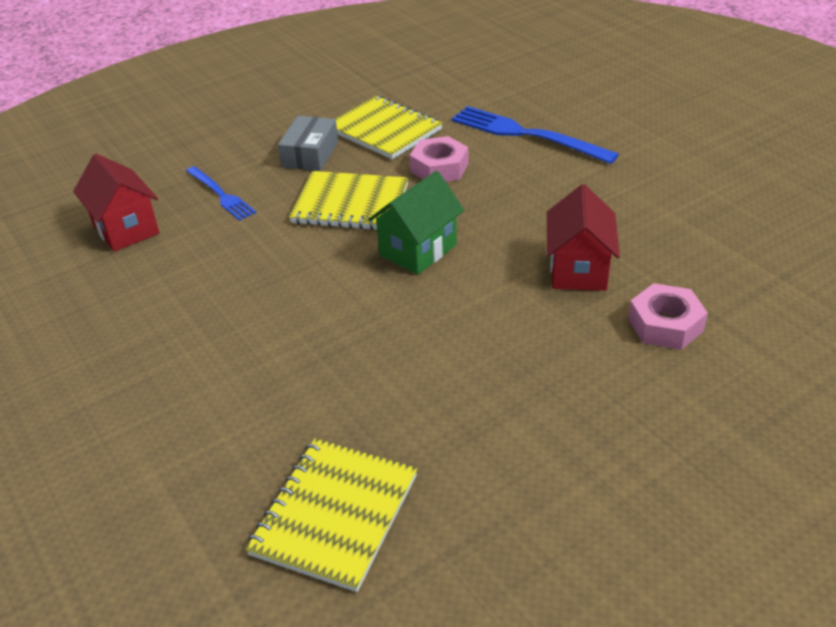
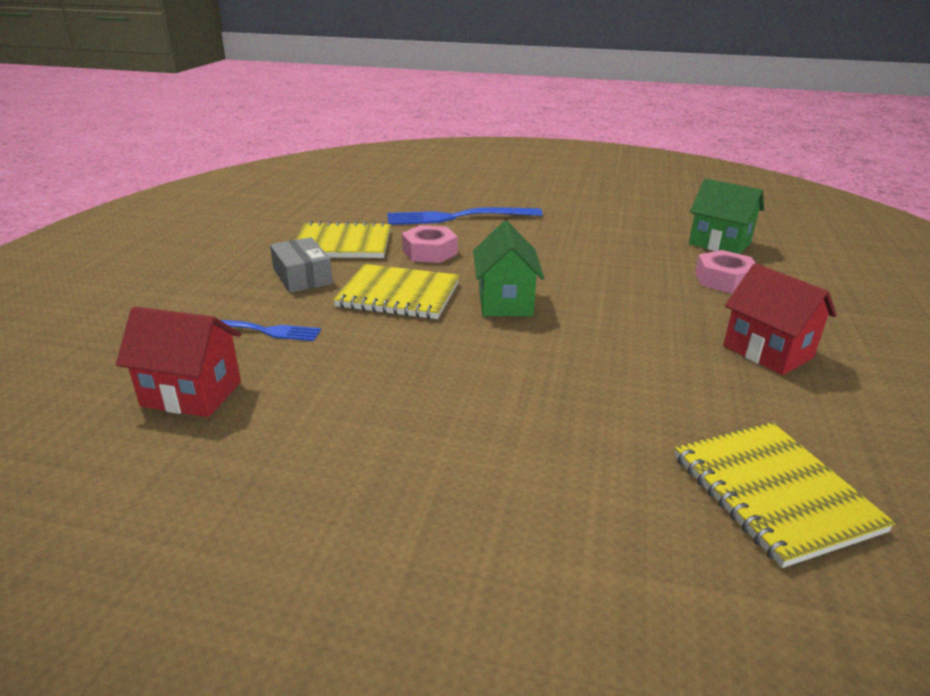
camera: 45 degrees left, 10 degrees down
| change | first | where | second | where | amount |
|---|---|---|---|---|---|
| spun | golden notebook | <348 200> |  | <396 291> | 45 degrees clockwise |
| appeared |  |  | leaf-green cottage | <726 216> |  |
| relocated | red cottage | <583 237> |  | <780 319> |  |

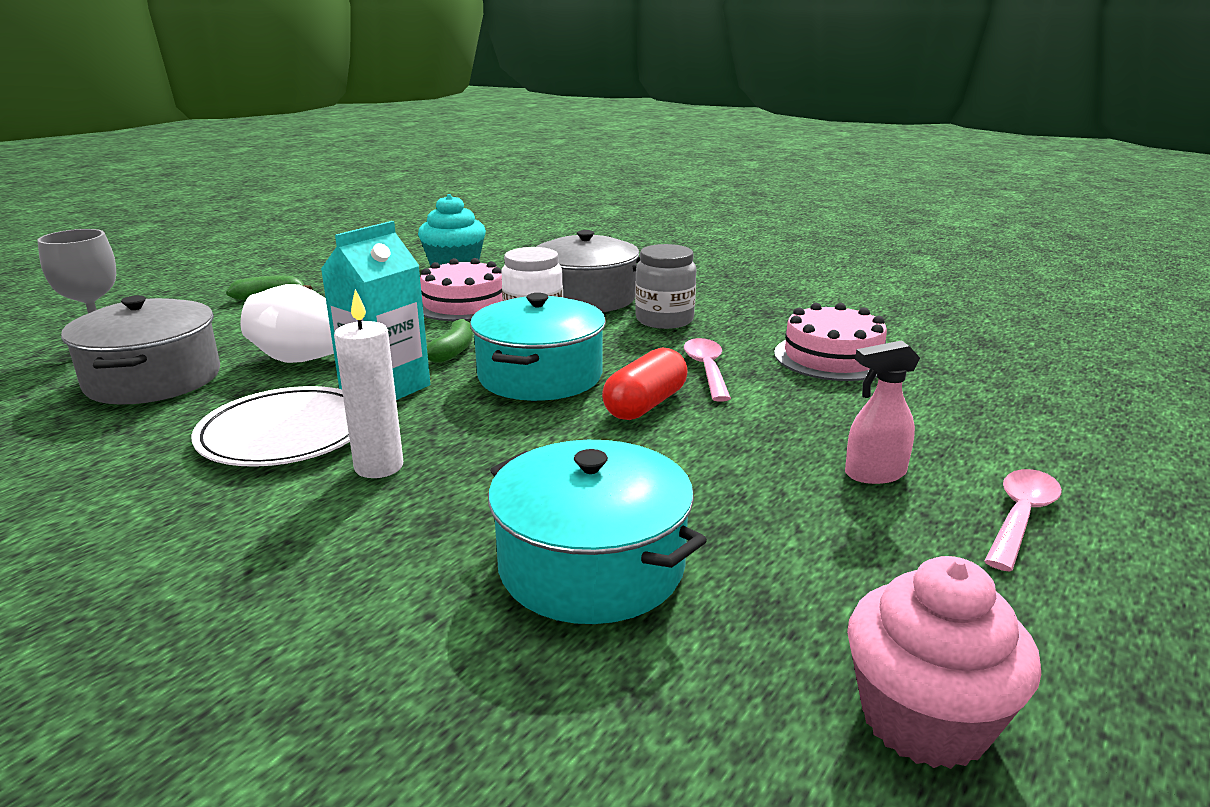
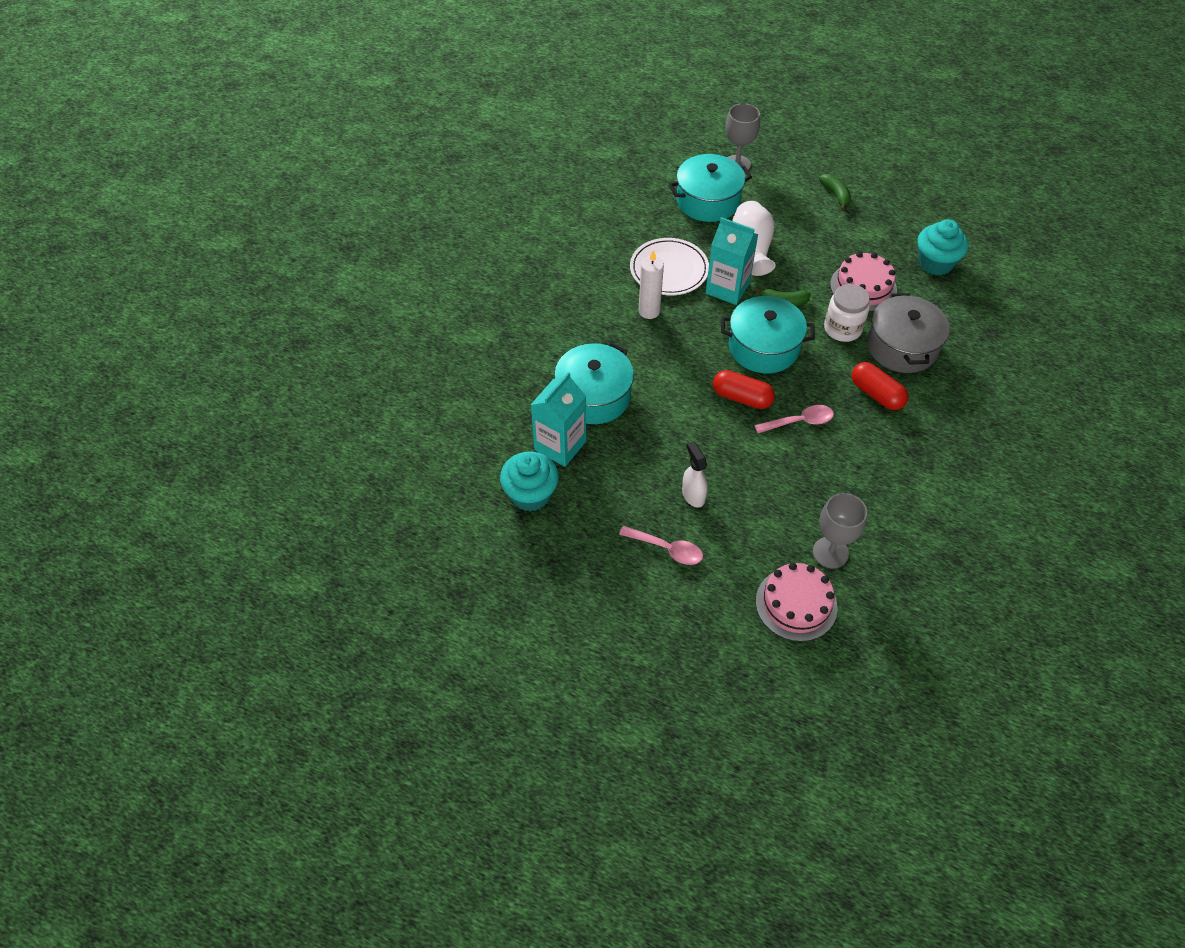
camera: 80 degrees right, 30 degrees up
| change | first | where | second | where | amount |
|---|---|---|---|---|---|
| colour | pink muffin | <944 662> | turquoise muffin | <529 481> |  |
| appeared |  |  | turquoise milk carton | <558 419> |  |
| colour | grey stockpot | <140 350> | turquoise stockpot | <710 188> |  |
| colour | pink spray bottle | <882 412> | snow-white spray bottle | <695 474> |  |
| relocated | pink layer cake | <830 342> |  | <797 602> |  |
| appeared |  |  | grey goblet | <840 530> |  |
| exchanged | grey jam jar | <665 286> | red pill | <880 386> |  |

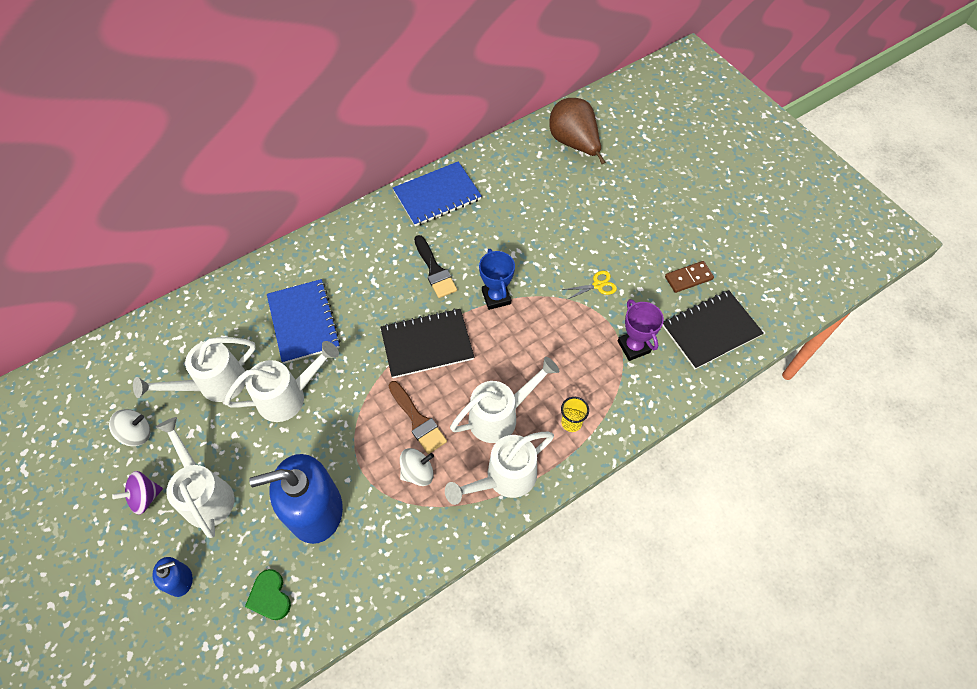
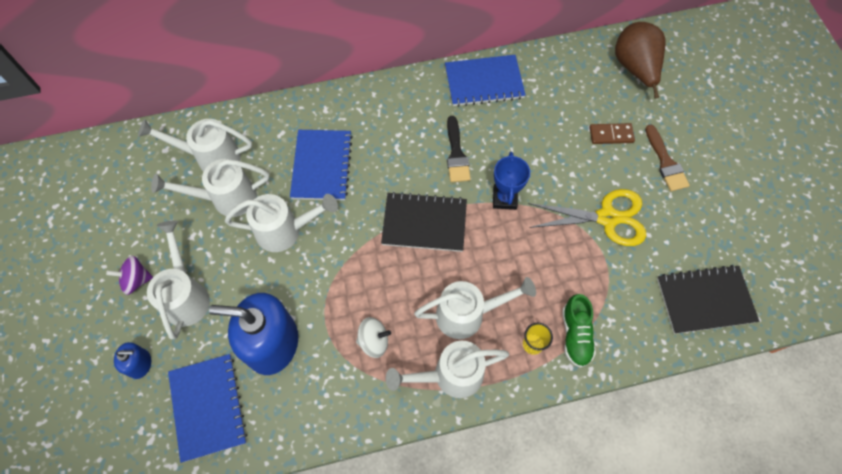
camera: 20 degrees right, 5 degrees up
| change | first | where | second | where | amount |
|---|---|---|---|---|---|
| appeared |  |  | snow-white watering pot | <195 145> |  |
| exchanged | leaf-green heart shape | <268 594> | royal blue notebook | <208 408> |  |
| size | golden shears | <590 285> |  | <587 217> | x2.16 |
| appeared |  |  | leaf-green shoe | <579 331> |  |
| relocated | dark brown domino | <689 277> |  | <612 133> |  |
| relocated | dark brown brush | <417 417> |  | <667 158> |  |
| missing | snow-white spinning top | <129 427> |  |  |  |
| missing | violet prize cup | <641 330> |  |  |  |

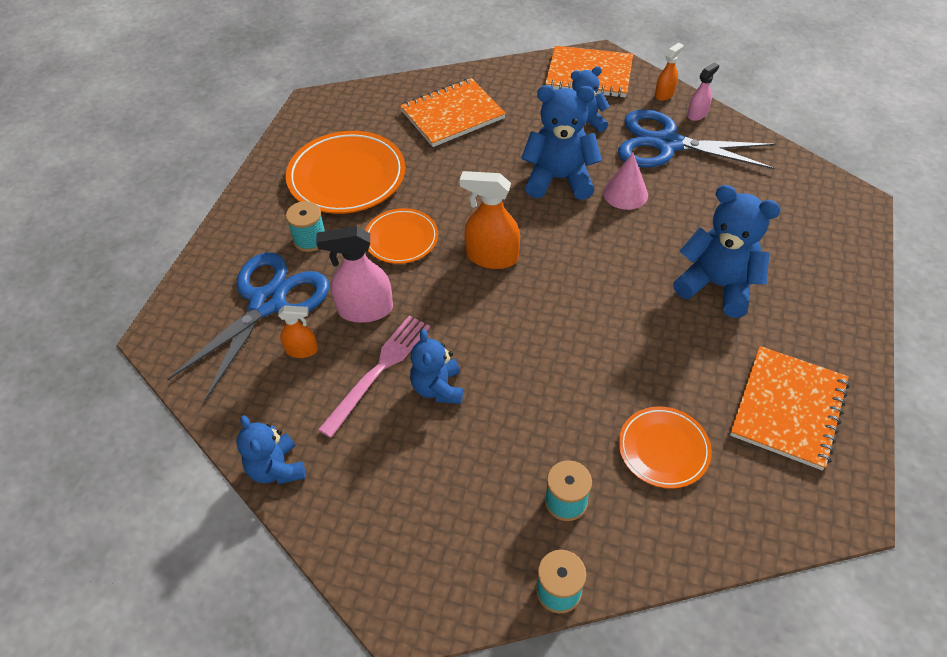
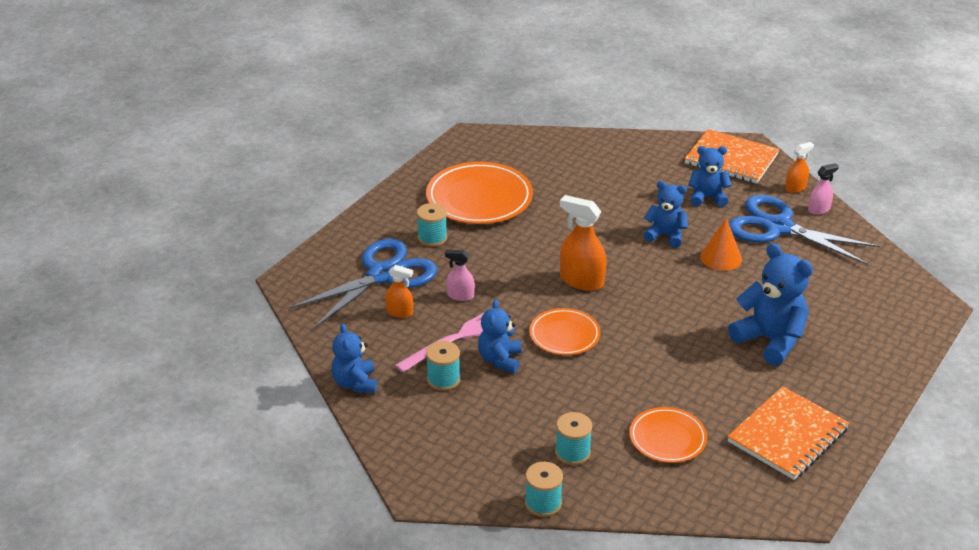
camera: 15 degrees right, 15 degrees down
| change | first | where | second | where | amount |
|---|---|---|---|---|---|
| appeared |  |  | turquoise spool | <443 366> |  |
| size | pink spray bottle | <354 274> |  | <460 275> | x0.57 |
| relocated | orange flat dish | <401 236> |  | <564 331> |  |
| size | royal blue teddy | <561 142> |  | <666 214> | x0.63 |
| colour | pink cone | <625 181> | orange cone | <721 244> |  |
| missing | orange notebook | <453 112> |  |  |  |

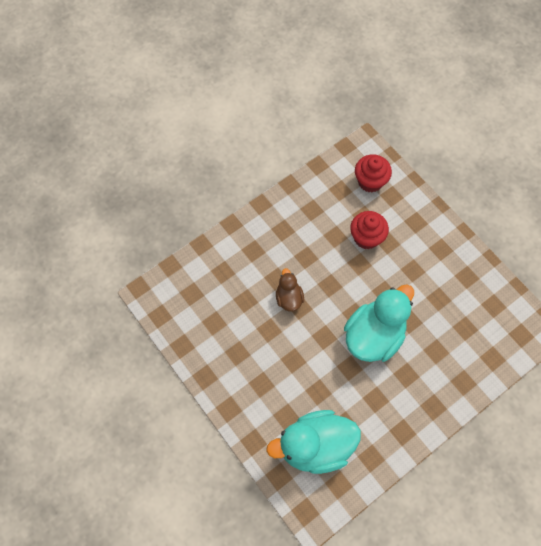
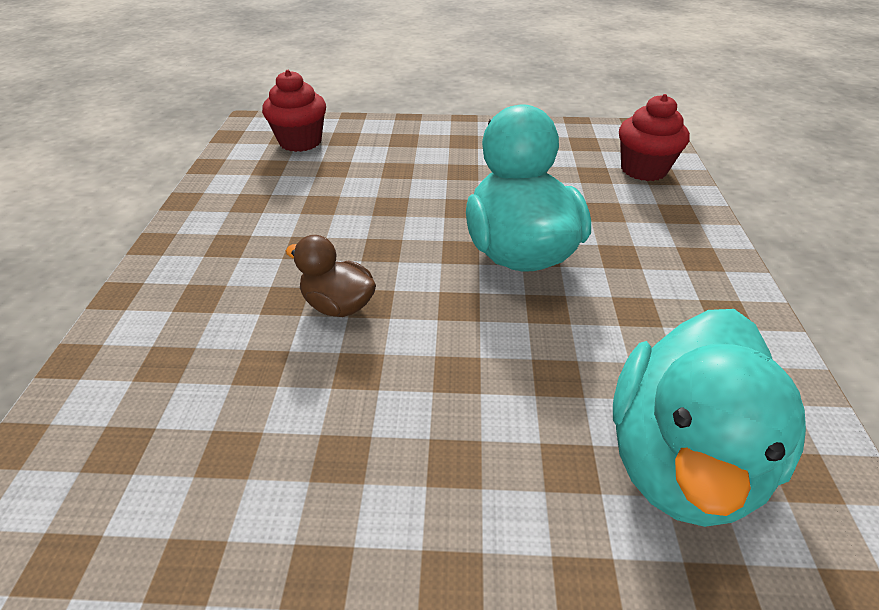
camera: 50 degrees left, 25 degrees down
| change | first | where | second | where | amount |
|---|---|---|---|---|---|
| relocated | red muffin | <369 230> |  | <654 137> |  |

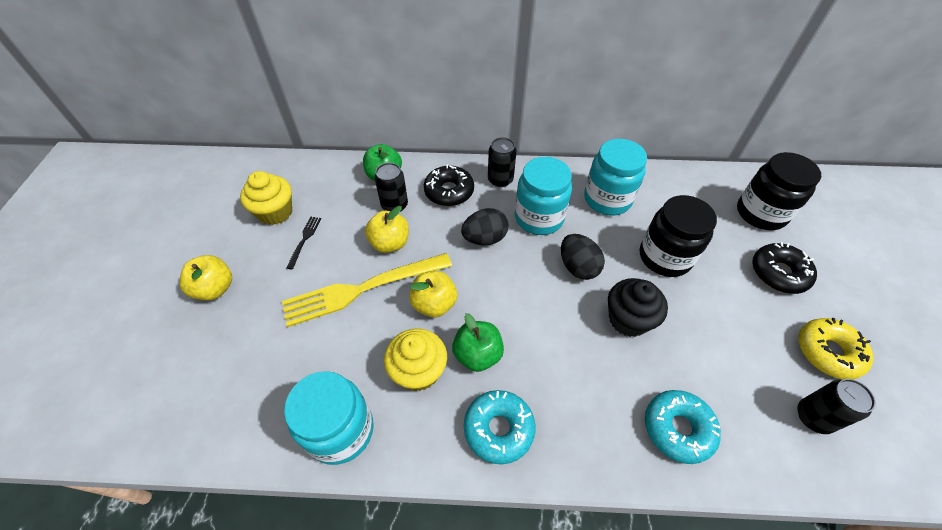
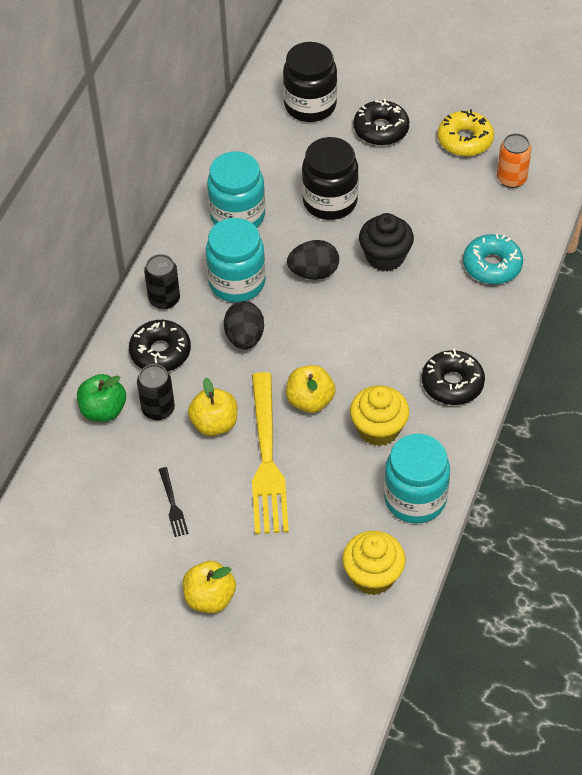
camera: 70 degrees left, 0 degrees up
| change | first | where | second | where | amount |
|---|---|---|---|---|---|
| spun | jet-black dinner fork | <303 243> |  | <173 502> | 135 degrees counterclockwise |
| relocated | golden muffin | <266 198> |  | <373 563> |  |
| colour | turquoise glazed donut | <499 427> | jet-black glazed donut | <453 377> |  |
| colour | jet-black can | <836 406> | orange can | <514 160> |  |
| missing | leaf-green apple fruit | <478 342> |  |  |  |

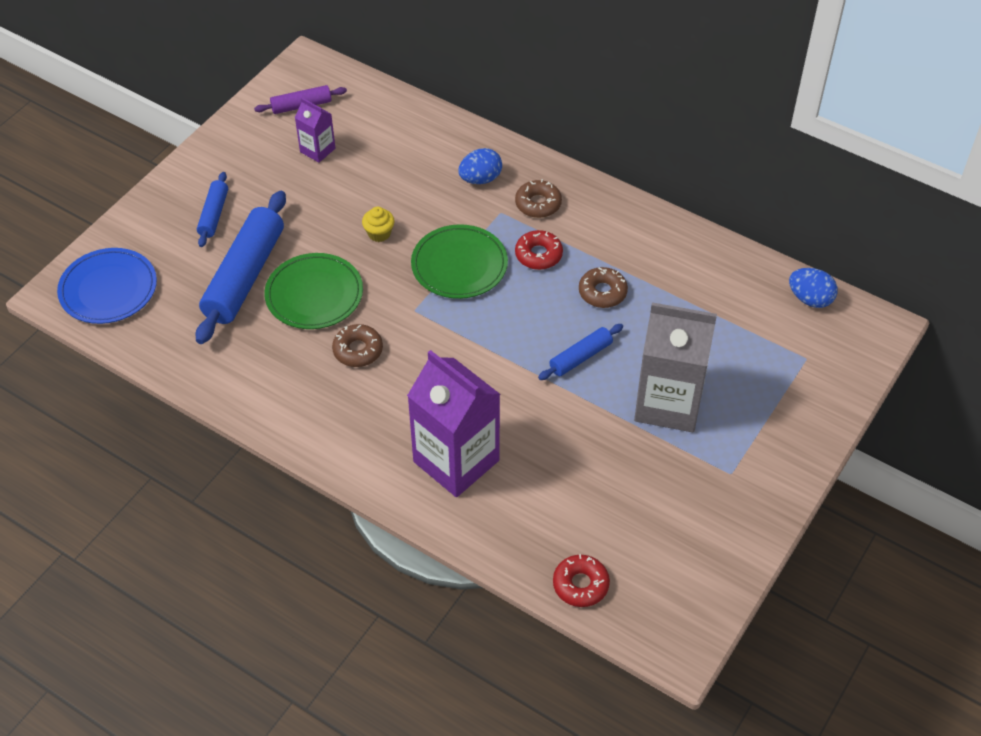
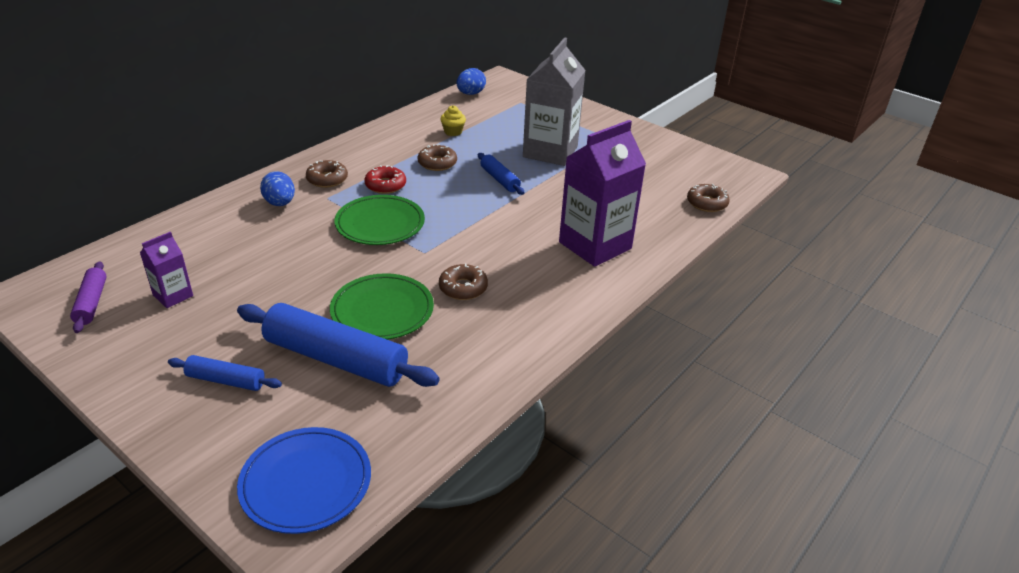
camera: 85 degrees left, 15 degrees down
| change | first | where | second | where | amount |
|---|---|---|---|---|---|
| relocated | golden muffin | <378 224> |  | <453 120> |  |
| colour | red glazed donut | <581 580> | dark brown glazed donut | <708 198> |  |

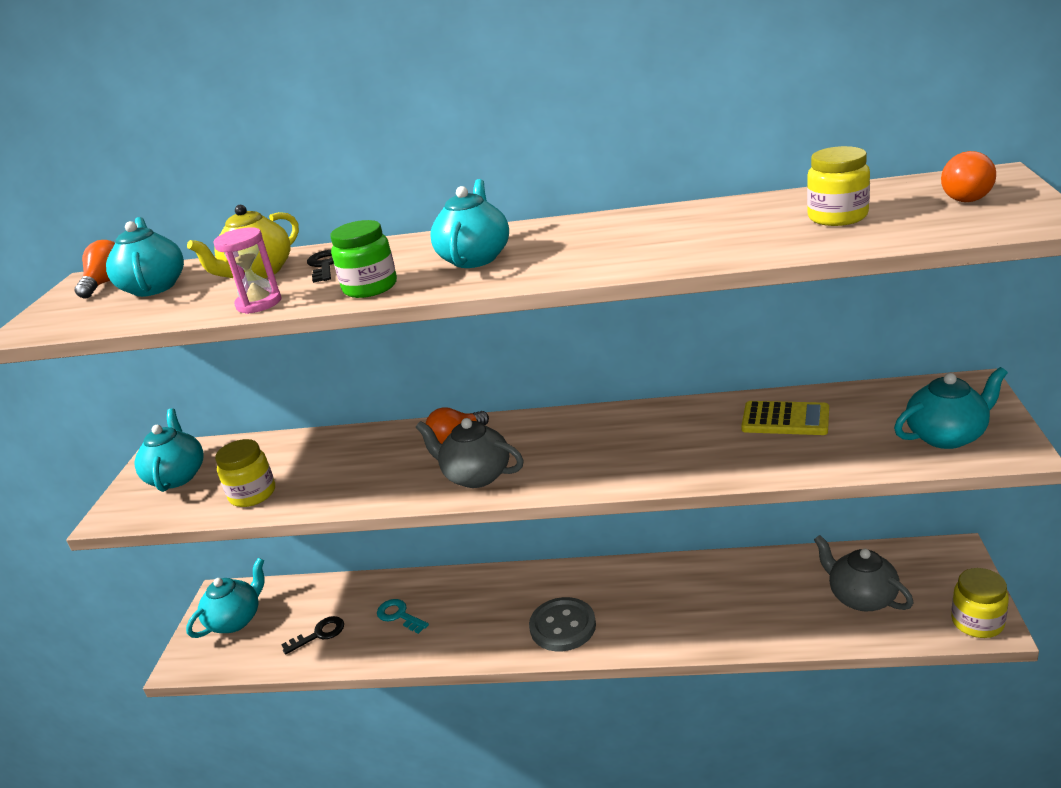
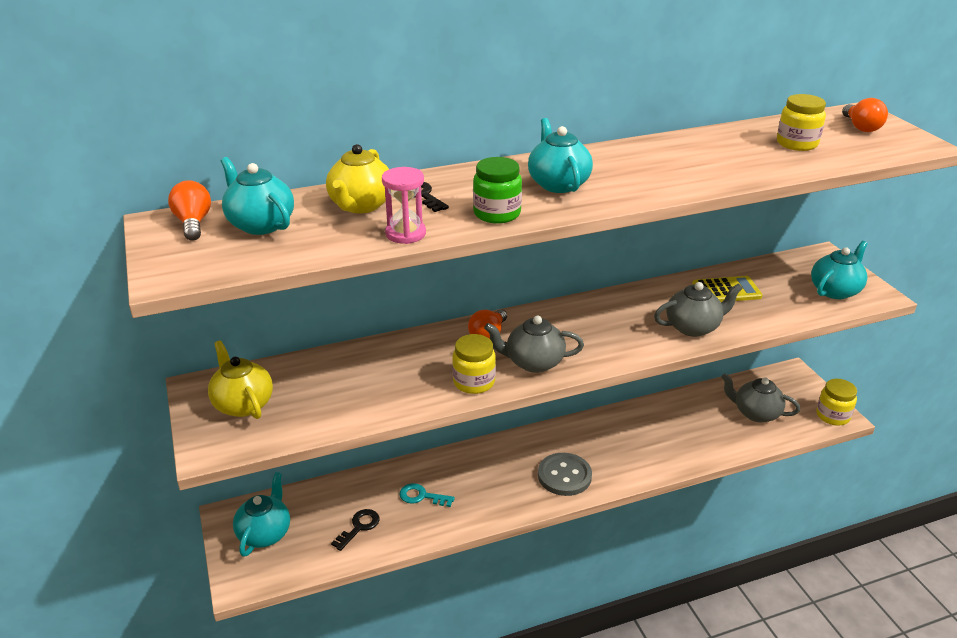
camera: 30 degrees left, 5 degrees up
| change | first | where | second | where | amount |
|---|---|---|---|---|---|
| colour | turquoise tea pot | <168 450> | golden tea pot | <240 379> |  |
| relocated | golden jam jar | <245 473> |  | <474 364> |  |
| appeared |  |  | grey tea pot | <698 309> |  |

